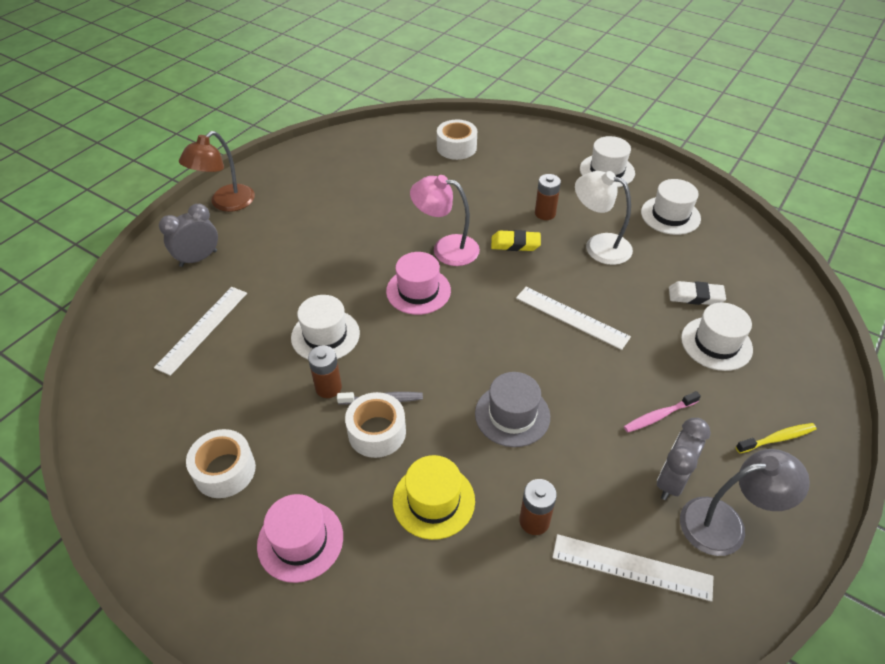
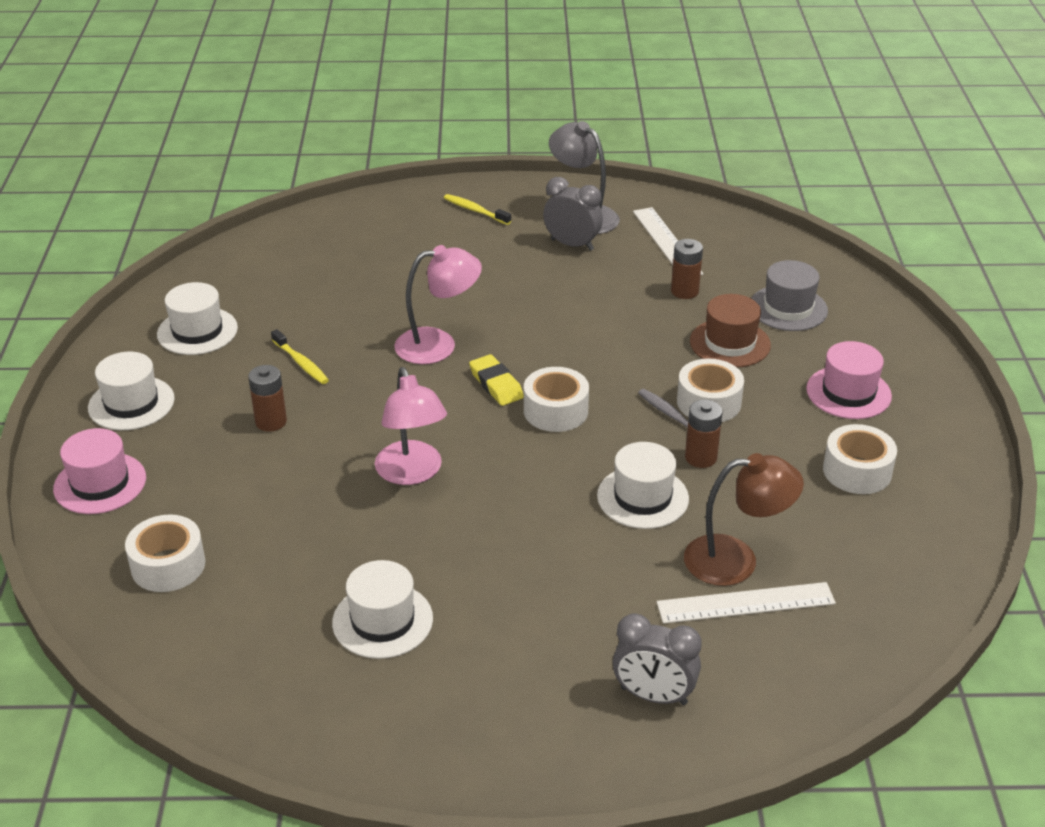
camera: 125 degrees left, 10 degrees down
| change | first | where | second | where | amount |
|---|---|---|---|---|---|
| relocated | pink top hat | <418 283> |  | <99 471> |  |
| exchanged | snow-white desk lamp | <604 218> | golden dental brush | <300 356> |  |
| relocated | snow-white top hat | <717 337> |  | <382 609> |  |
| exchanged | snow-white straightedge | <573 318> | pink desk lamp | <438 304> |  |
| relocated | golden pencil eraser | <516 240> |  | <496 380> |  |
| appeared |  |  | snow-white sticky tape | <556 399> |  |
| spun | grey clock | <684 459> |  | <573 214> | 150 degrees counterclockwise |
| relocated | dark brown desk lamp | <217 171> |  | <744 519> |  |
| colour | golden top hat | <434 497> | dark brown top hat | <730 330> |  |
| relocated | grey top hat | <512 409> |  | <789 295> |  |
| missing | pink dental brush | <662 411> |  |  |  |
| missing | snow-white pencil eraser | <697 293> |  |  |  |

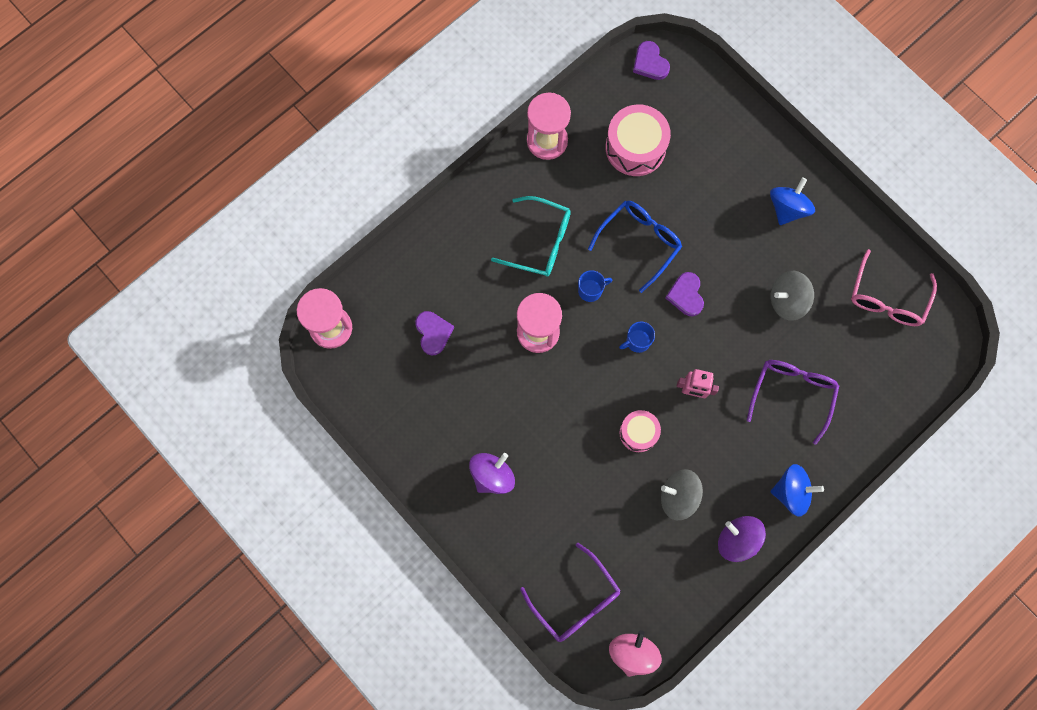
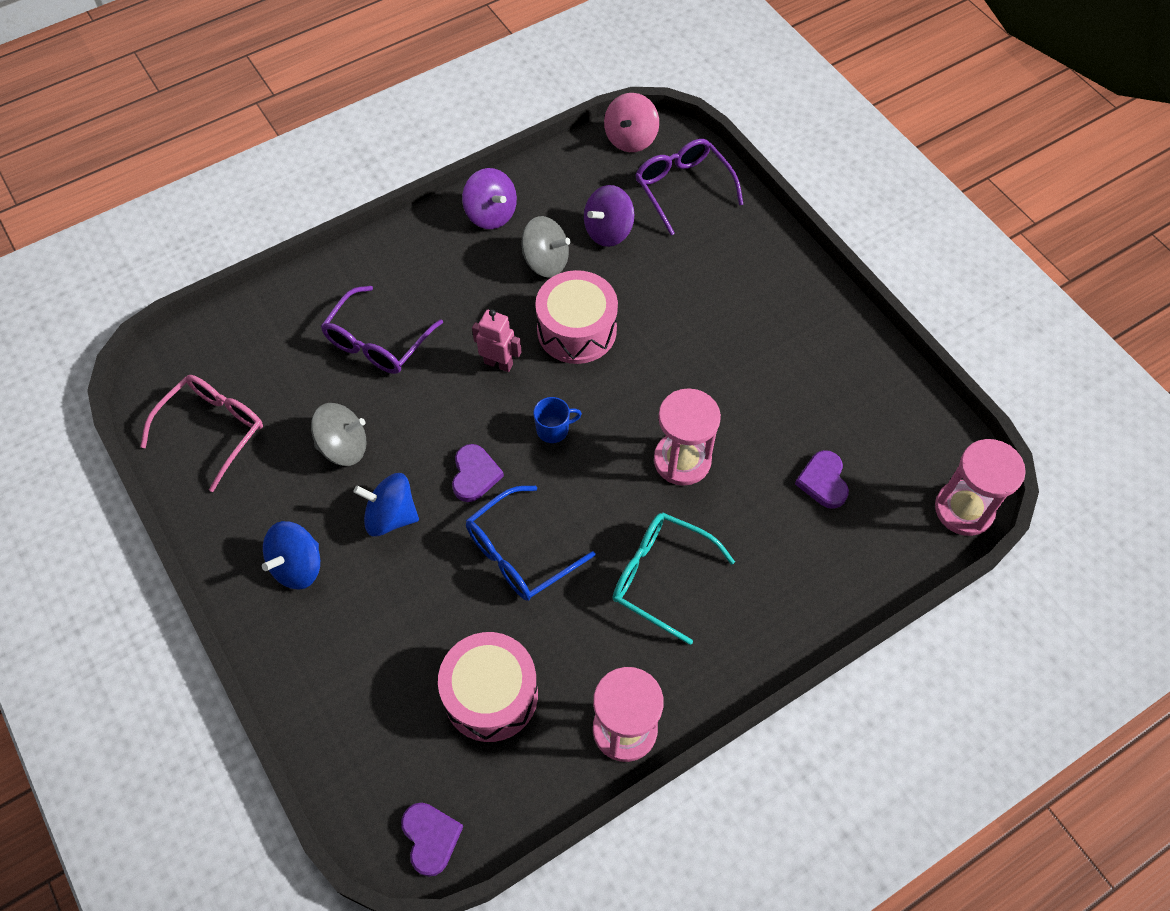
camera: 170 degrees left, 15 degrees down
| change | first | where | second | where | amount |
|---|---|---|---|---|---|
| relocated | royal blue spinning top | <797 490> |  | <386 505> |  |
| size | pink toy drum | <640 431> |  | <576 317> | x1.67 |
| relocated | violet spinning top | <492 473> |  | <609 216> |  |
| missing | royal blue tea mug | <595 286> |  |  |  |

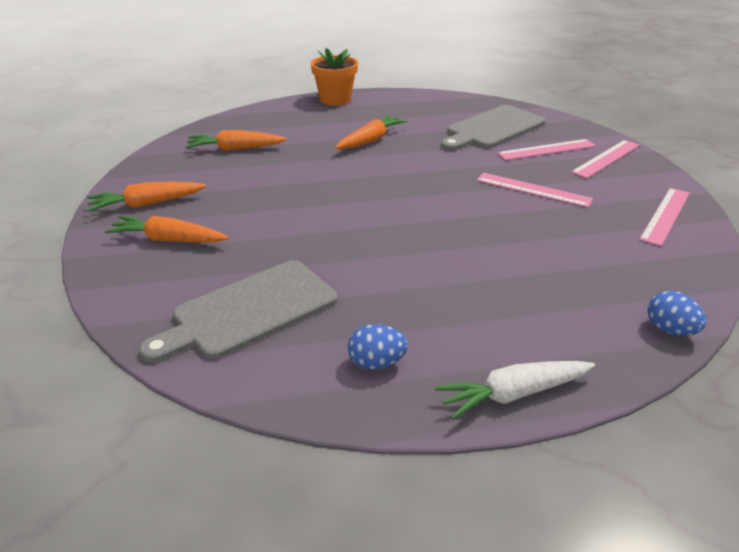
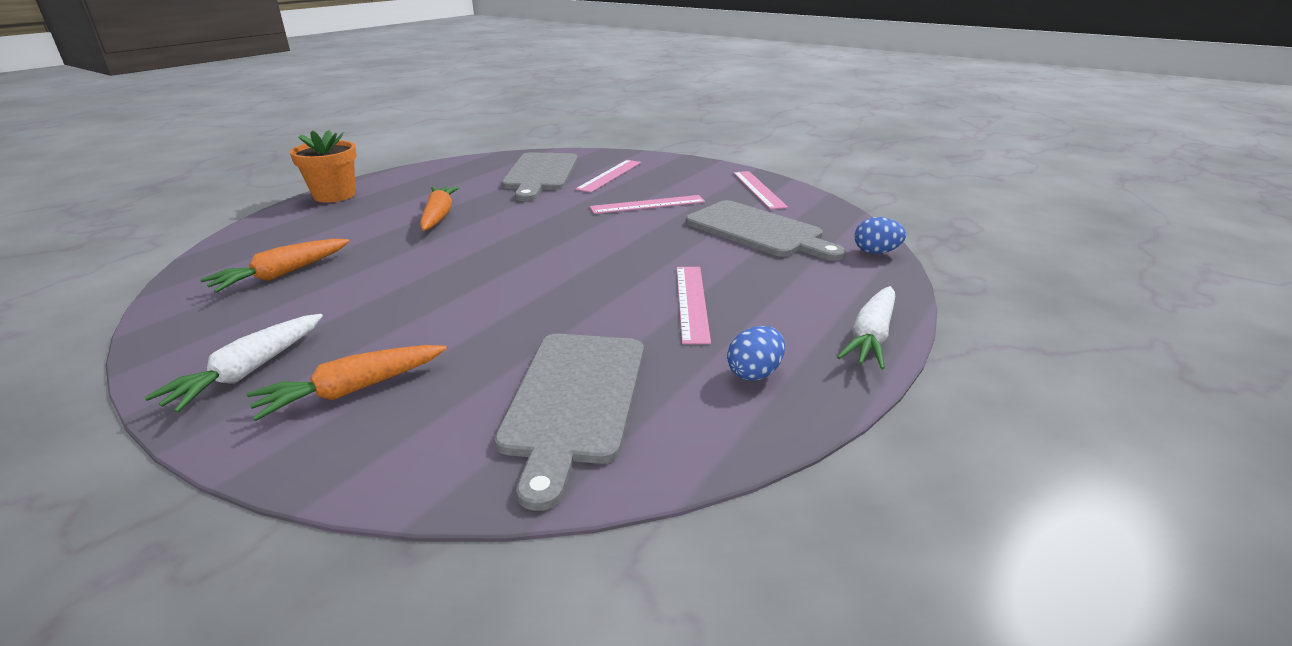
camera: 45 degrees left, 5 degrees down
| change | first | where | second | where | amount |
|---|---|---|---|---|---|
| colour | orange carrot | <146 197> | snow-white carrot | <233 363> |  |
| relocated | pink straightedge | <605 159> |  | <694 305> |  |
| appeared |  |  | grey bread board | <766 230> |  |

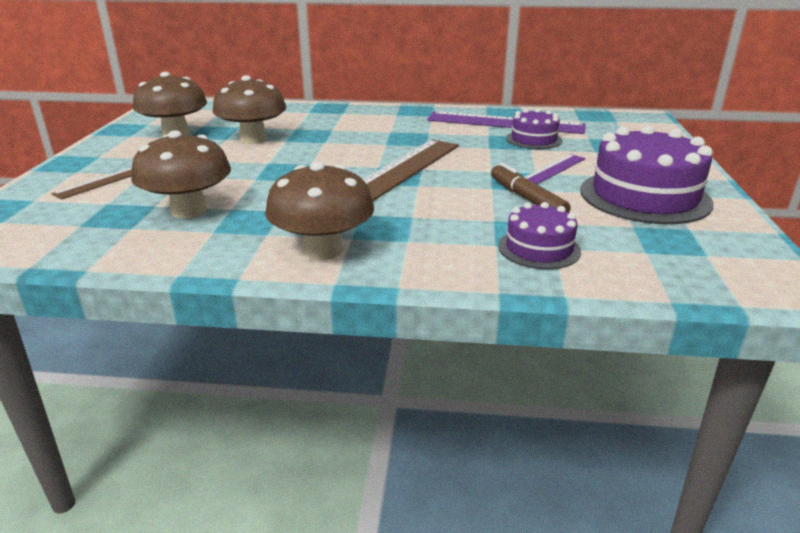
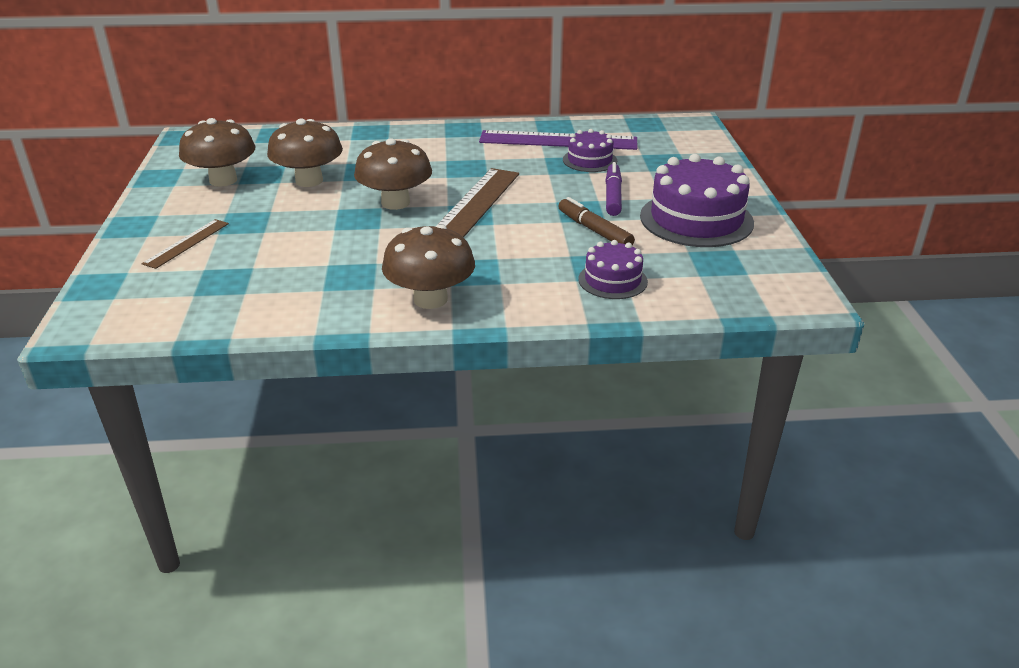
camera: 10 degrees left, 5 degrees up
| change | first | where | second | where | amount |
|---|---|---|---|---|---|
| relocated | dark brown fungus | <181 174> |  | <393 174> |  |
| exchanged | violet straightedge | <554 169> | violet felt pen | <613 189> |  |

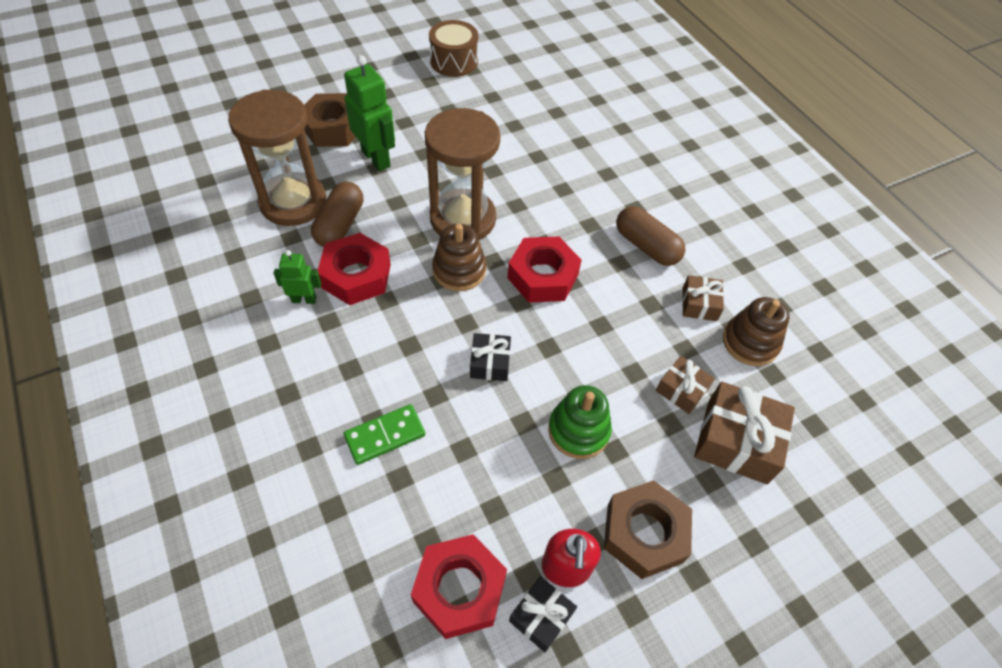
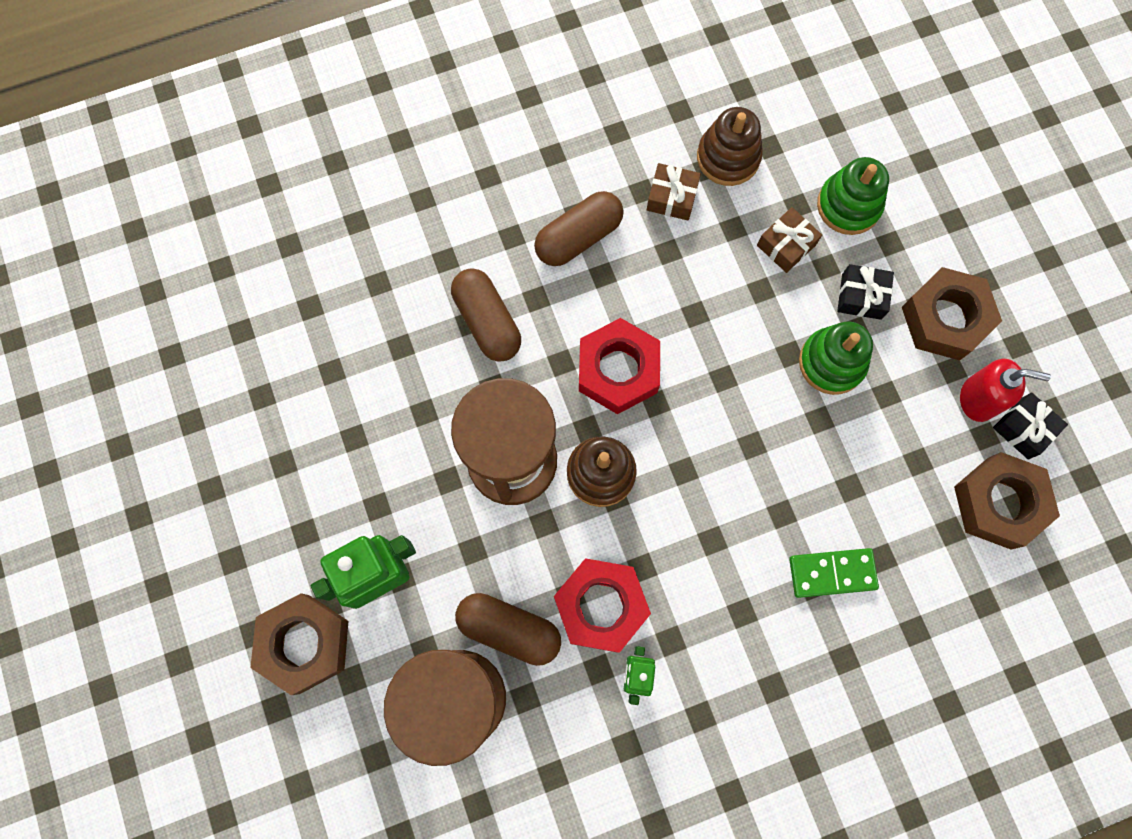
camera: 80 degrees left, 20 degrees up
| change | first | where | second | where | amount |
|---|---|---|---|---|---|
| appeared |  |  | dark brown pill | <486 315> |  |
| spun | leaf-green domino | <385 434> |  | <834 573> | 75 degrees counterclockwise |
| exchanged | dark brown present | <744 433> | leaf-green stacking toy | <853 196> |  |
| relocated | jet-black present | <490 357> |  | <865 292> |  |
| colour | red hexagon nut | <459 586> | dark brown hexagon nut | <1007 501> |  |
| missing | dark brown toy drum | <453 48> |  |  |  |

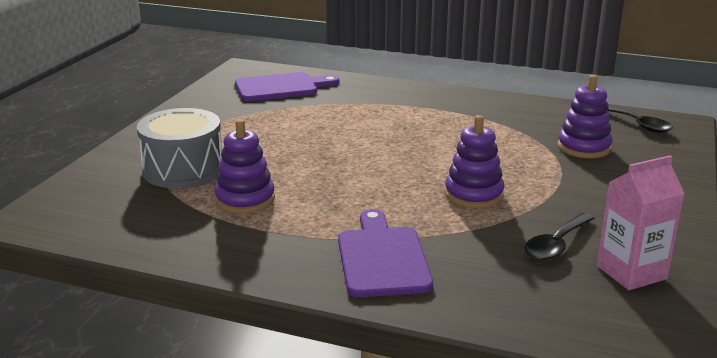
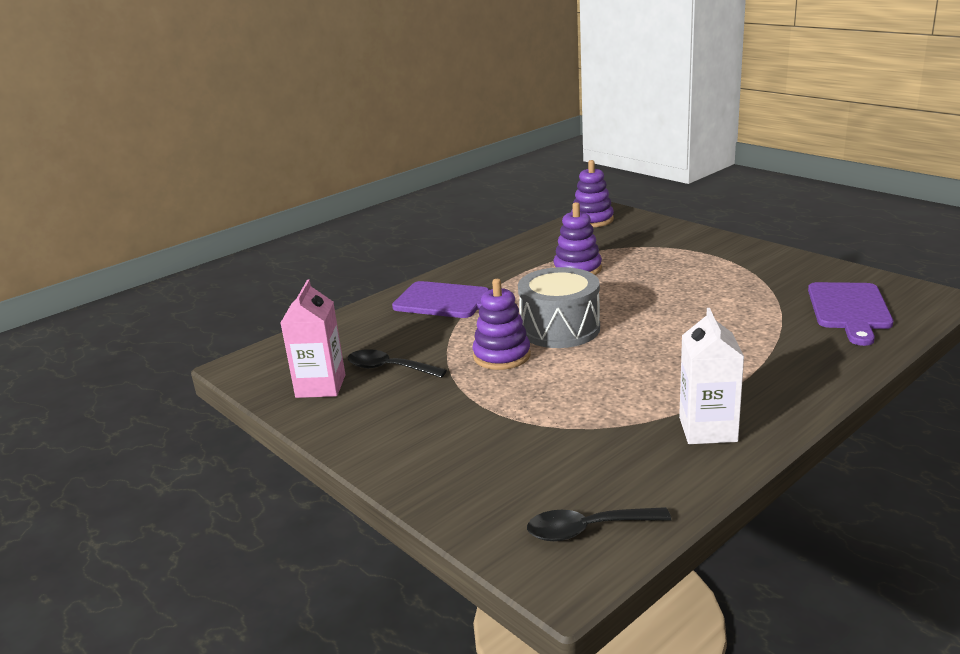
camera: 120 degrees right, 0 degrees up
| change | first | where | second | where | amount |
|---|---|---|---|---|---|
| spun | jet-black teaspoon | <559 236> |  | <397 363> | 45 degrees counterclockwise |
| relocated | grey toy drum | <179 148> |  | <559 307> |  |
| relocated | violet stacking toy | <585 116> |  | <592 193> |  |
| appeared |  |  | snow-white milk carton | <711 376> |  |

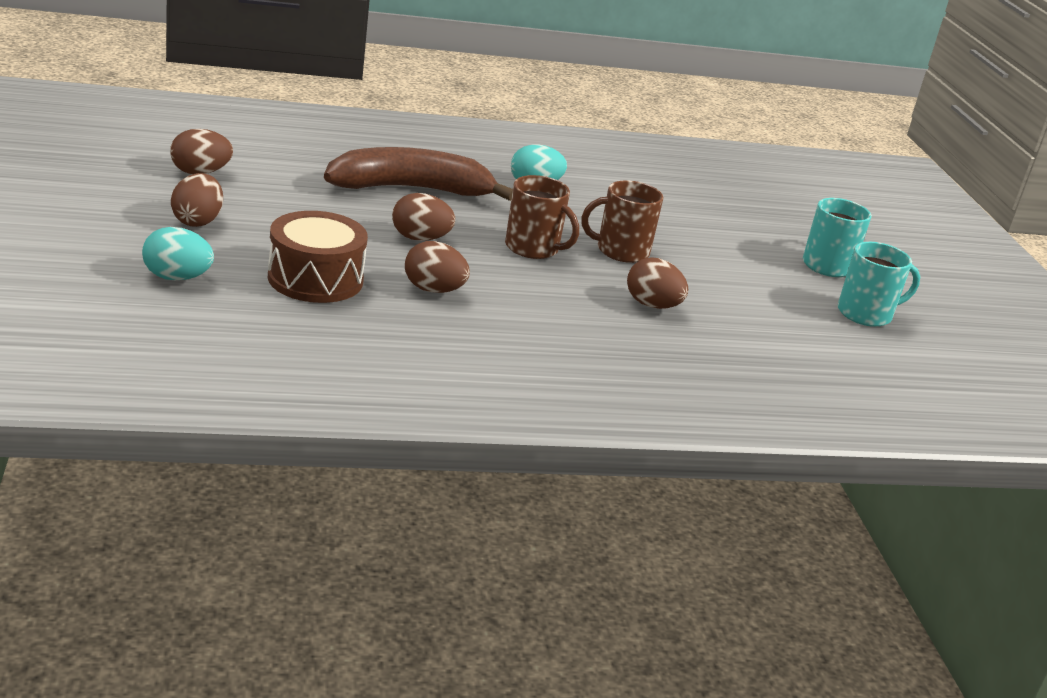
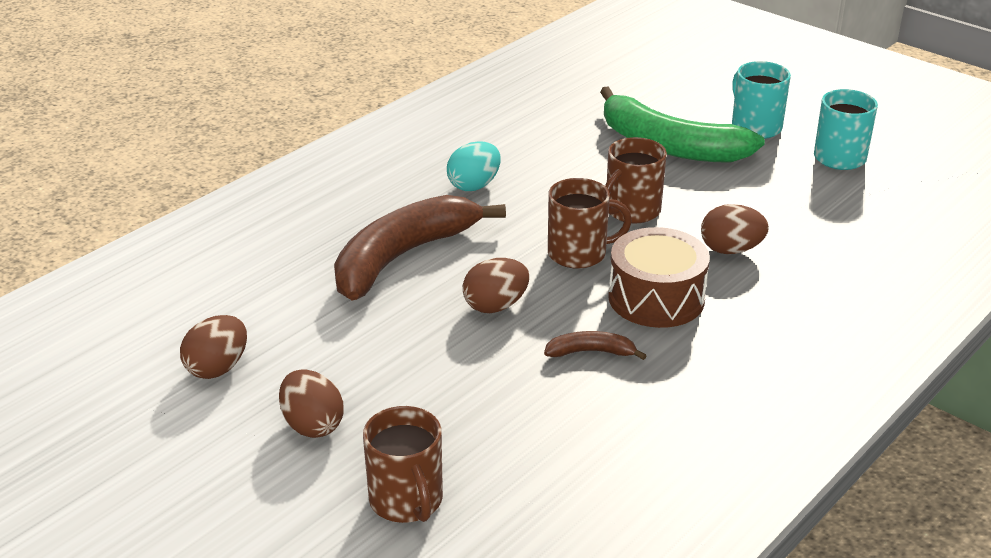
camera: 35 degrees left, 5 degrees up
| change | first | where | second | where | amount |
|---|---|---|---|---|---|
| exchanged | turquoise egg | <178 253> | dark brown tea mug | <403 464> |  |
| exchanged | dark brown egg | <437 267> | dark brown toy banana | <595 345> |  |
| appeared |  |  | leaf-green toy banana | <682 124> |  |
| relocated | dark brown toy drum | <318 257> |  | <659 277> |  |

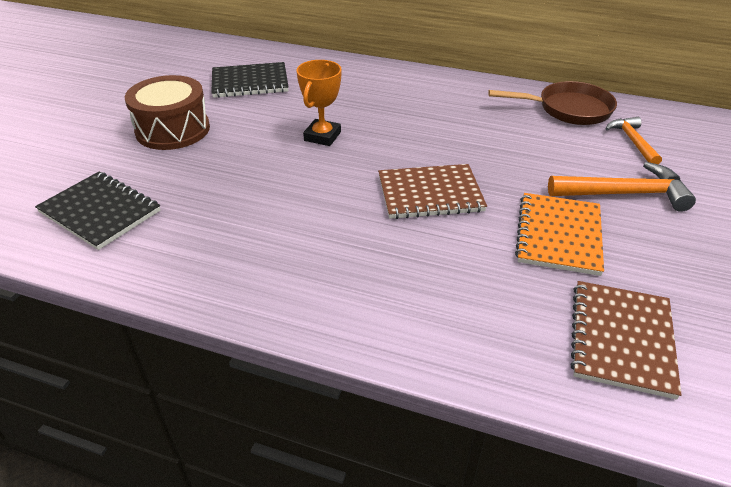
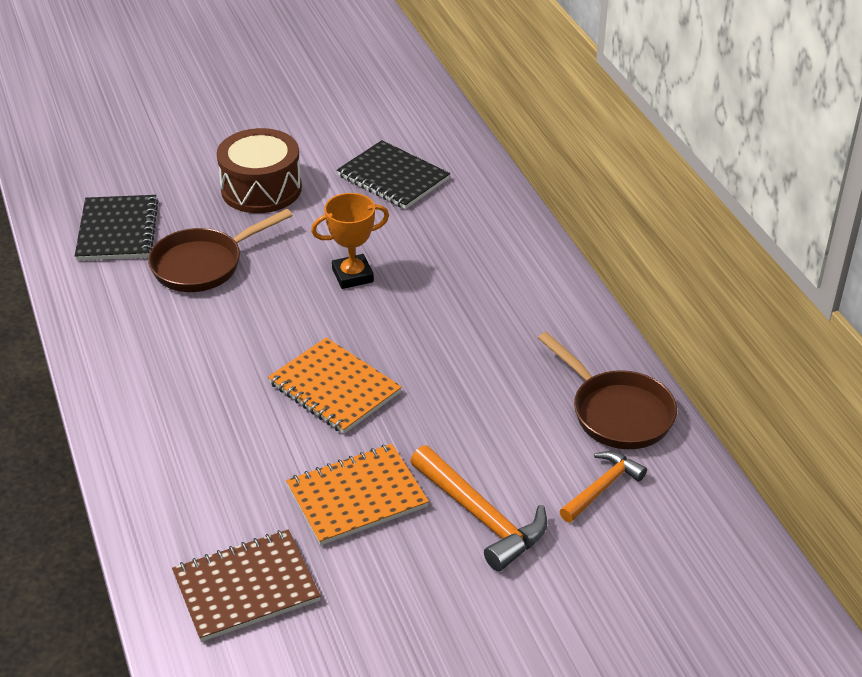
camera: 50 degrees right, 0 degrees up
| change | first | where | second | where | amount |
|---|---|---|---|---|---|
| appeared |  |  | dark brown pan | <220 250> |  |
| colour | dark brown notebook | <432 191> | orange notebook | <335 385> |  |

